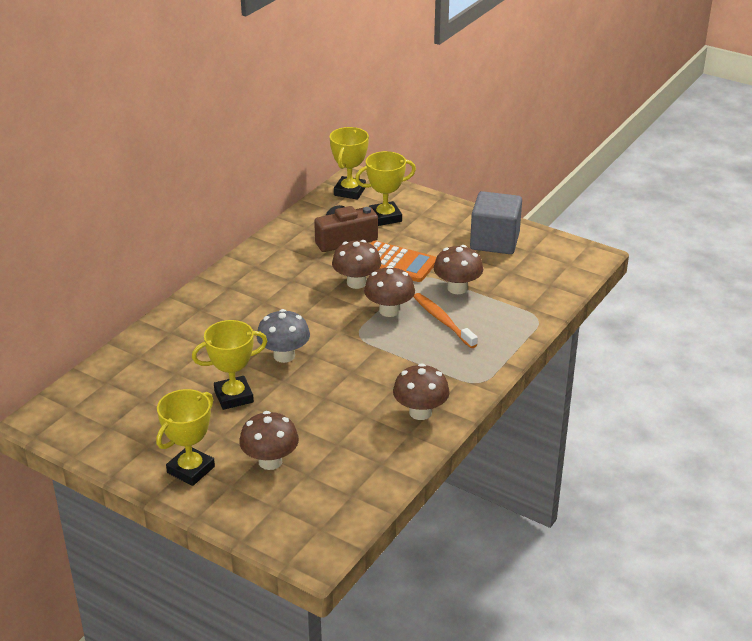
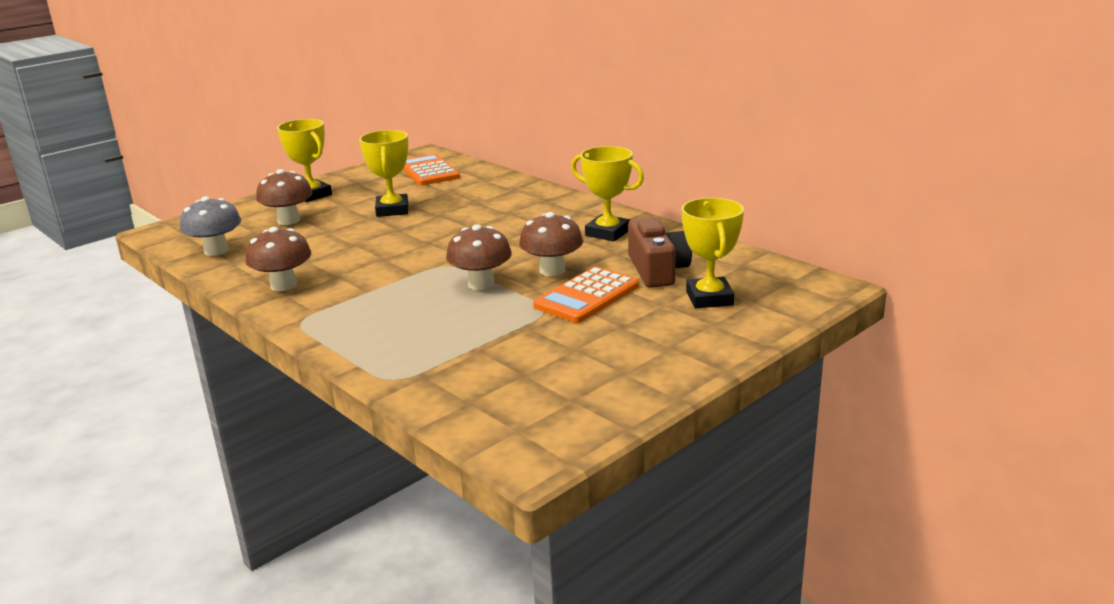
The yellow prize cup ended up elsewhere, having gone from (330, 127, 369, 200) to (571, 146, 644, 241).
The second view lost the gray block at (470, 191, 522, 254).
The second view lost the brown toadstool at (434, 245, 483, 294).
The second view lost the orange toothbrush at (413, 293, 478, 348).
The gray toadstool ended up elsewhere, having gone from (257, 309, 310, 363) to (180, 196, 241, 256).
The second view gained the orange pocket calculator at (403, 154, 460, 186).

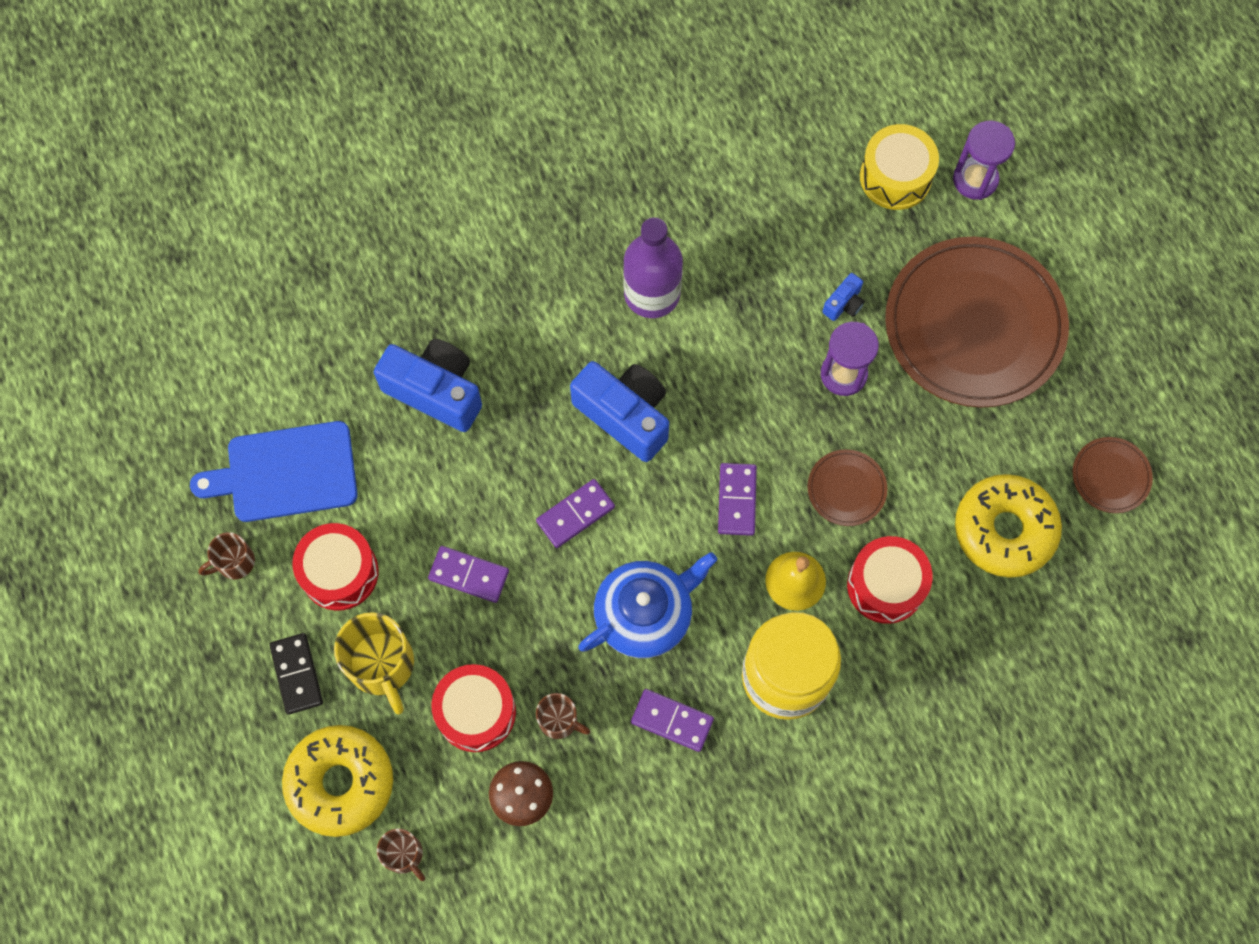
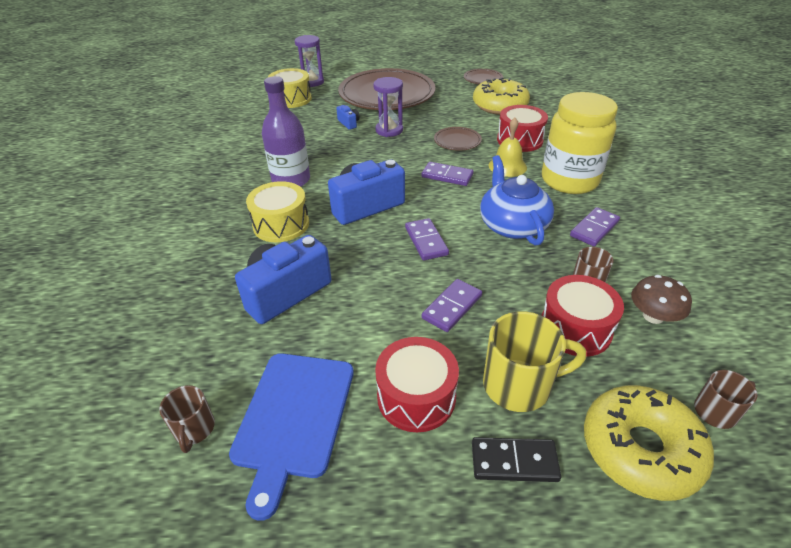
The brown tea mug ended up elsewhere, having gone from (198, 532, 255, 579) to (159, 385, 215, 453).
The second view gained the yellow toy drum at (246, 181, 309, 242).

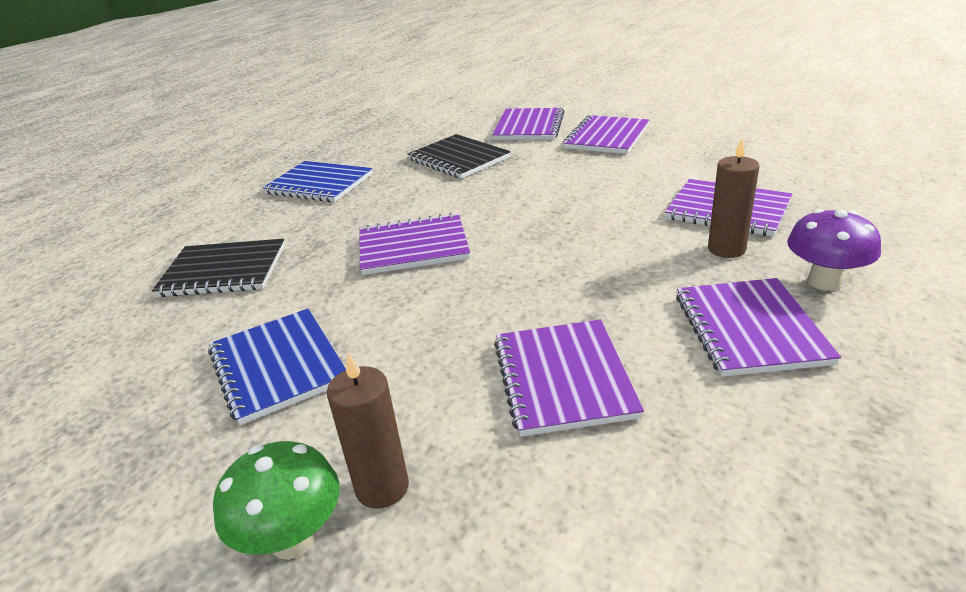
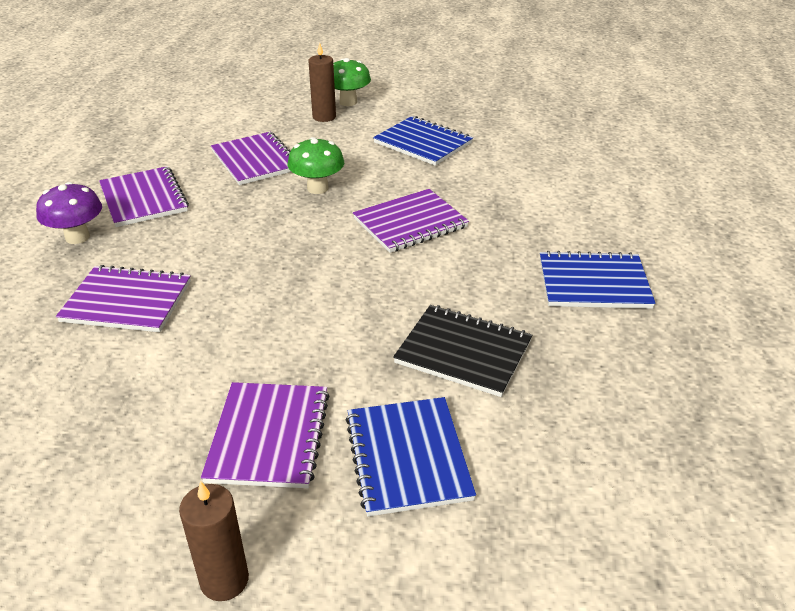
What was the royal purple notepad at (492, 108, 565, 140) turned into the royal blue notepad at (345, 397, 476, 516).
The brown wax candle ended up elsewhere, having gone from (708, 138, 759, 258) to (179, 481, 249, 601).
The second view lost the black notepad at (152, 239, 285, 297).
The second view gained the green toadstool at (288, 137, 344, 194).

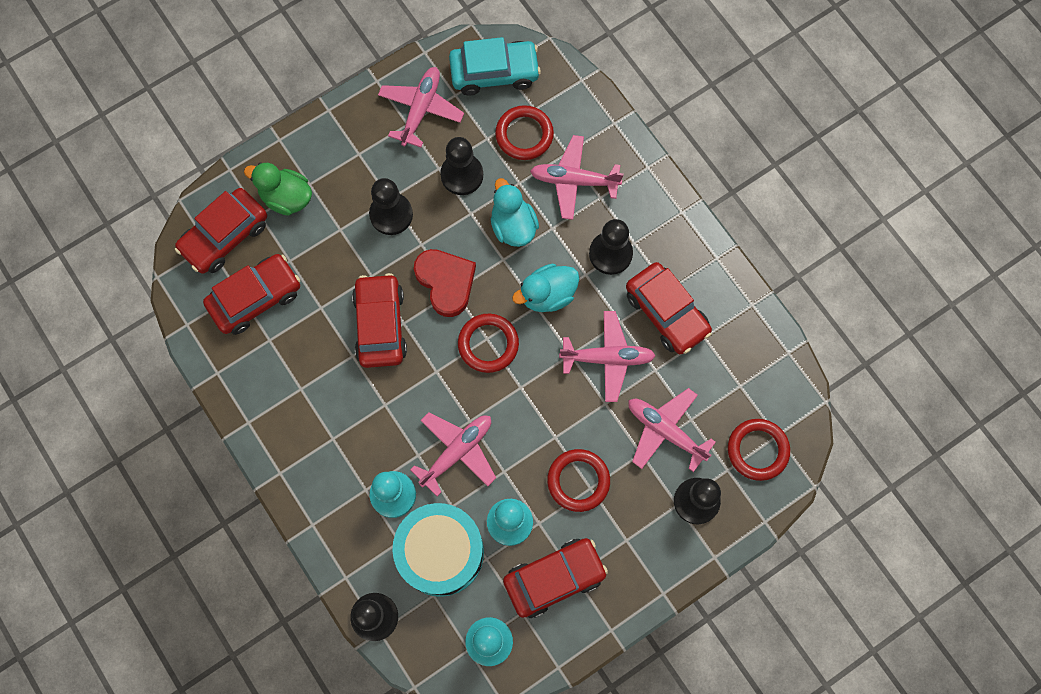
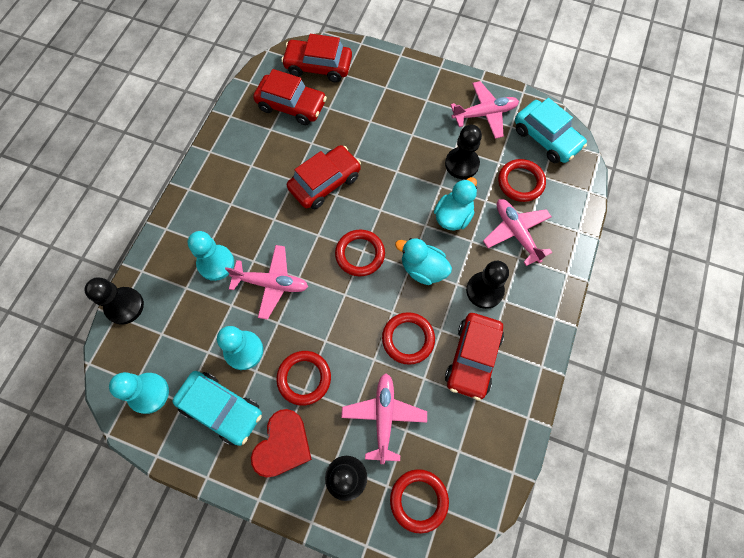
The second view lost the green toy duck at (244, 163, 312, 216).
The second view lost the black pawn at (369, 178, 413, 235).
The scarlet heart ended up elsewhere, having gone from (414, 249, 476, 317) to (251, 409, 312, 477).
Where the rosy aeroplane stood at (559, 311, 656, 402), the scarlet ring came to stand at (382, 312, 435, 365).
The second view lost the aqua toy drum at (392, 503, 484, 597).
What was the scarlet toy car at (503, 538, 608, 618) turned into the aqua toy car at (172, 371, 262, 446).

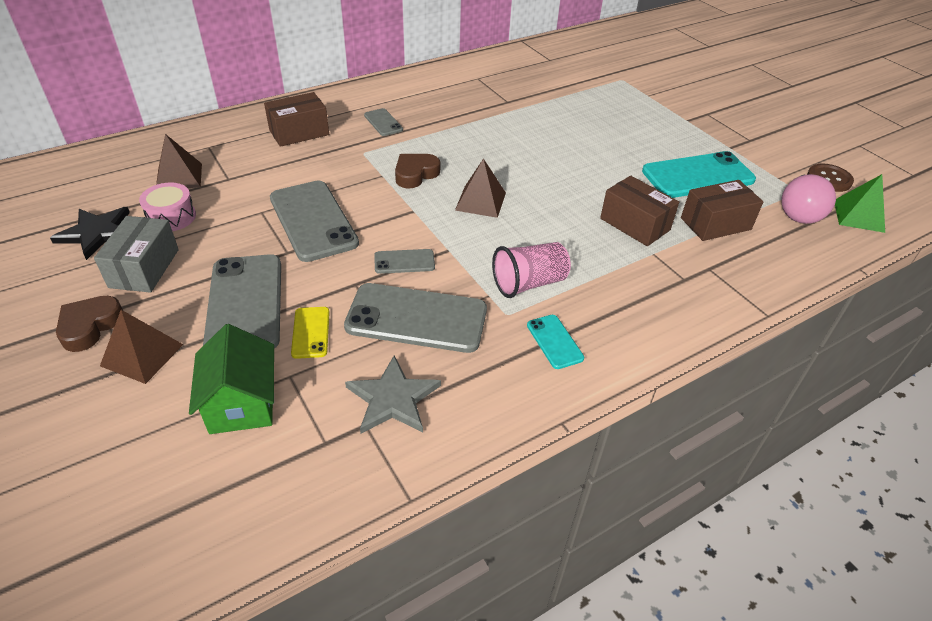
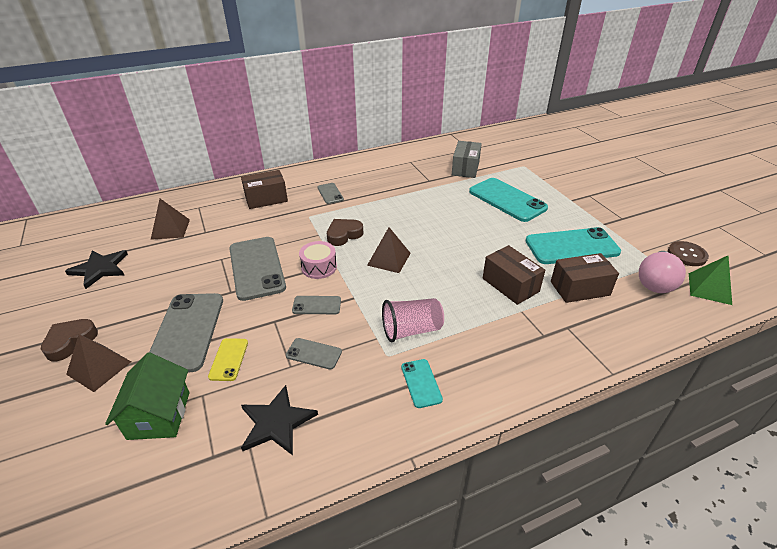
The rosy toy drum ended up elsewhere, having gone from (139, 182, 196, 231) to (299, 241, 337, 279).
The gray parcel ended up elsewhere, having gone from (94, 216, 179, 293) to (452, 141, 482, 178).
The size of the gray smartphone at (344, 283, 487, 353) changed by a factor of 0.48.
What was the gray star at (345, 355, 441, 434) turned into the black star at (241, 385, 318, 455).
The second view gained the aqua smartphone at (469, 178, 548, 222).

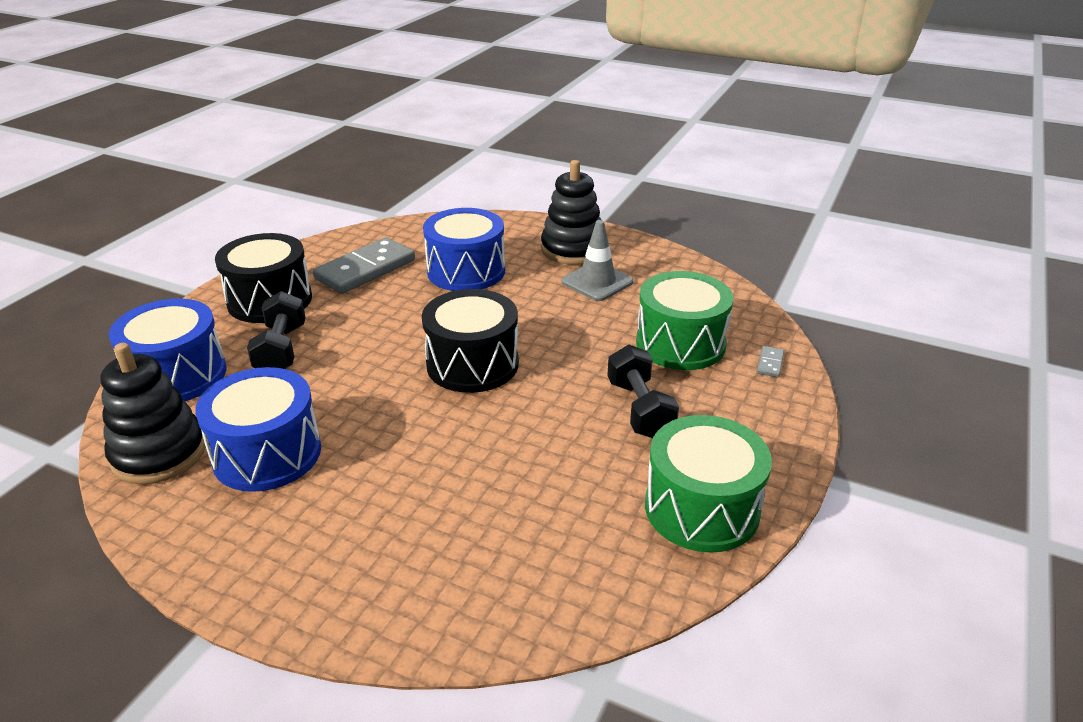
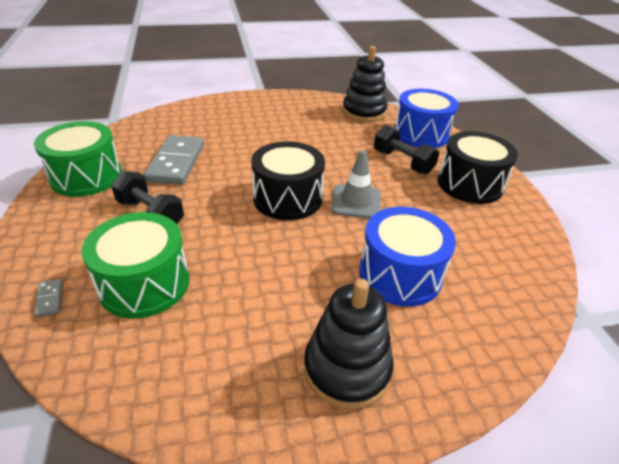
The gray safety cone ended up elsewhere, having gone from (561, 220, 633, 301) to (331, 150, 381, 218).
The gray domino piece ended up elsewhere, having gone from (313, 237, 415, 294) to (144, 135, 204, 185).
The second view lost the royal blue toy drum at (195, 367, 321, 492).

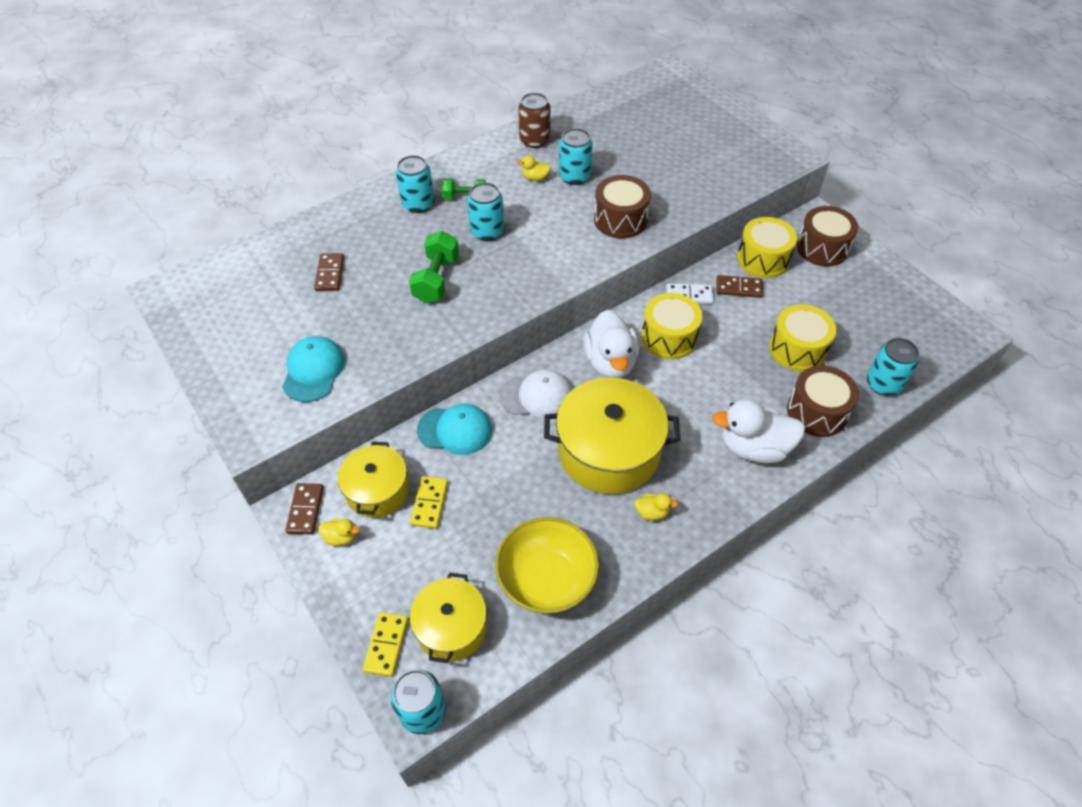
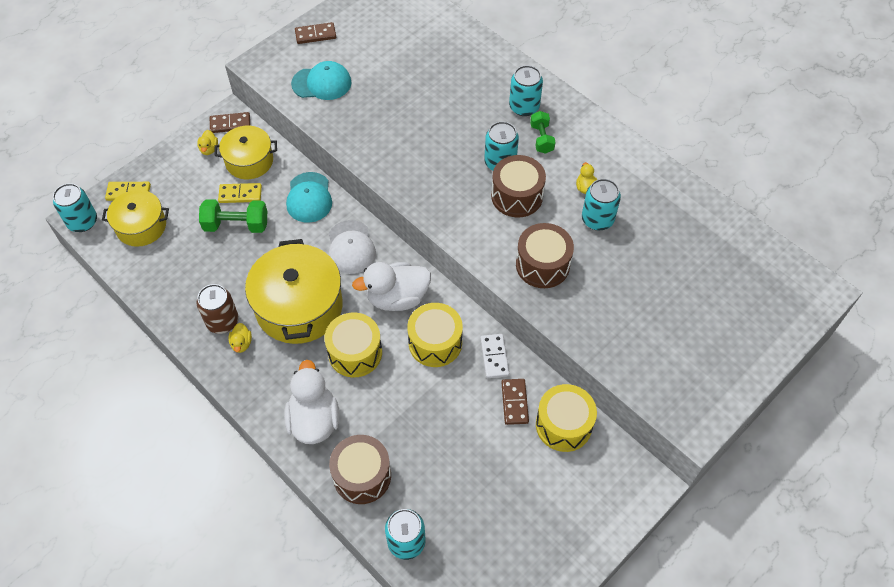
The brown can ended up elsewhere, having gone from (518, 93, 551, 148) to (196, 284, 239, 334).
The brown toy drum ended up elsewhere, having gone from (796, 206, 858, 267) to (491, 155, 546, 218).
The green hand weight ended up elsewhere, having gone from (409, 231, 459, 303) to (199, 199, 267, 233).
The brown domino piece ended up elsewhere, having gone from (314, 253, 344, 291) to (295, 22, 336, 44).
The yellow toy drum ended up elsewhere, having gone from (769, 304, 836, 372) to (324, 312, 382, 377).
The second view lost the yellow deep dish at (495, 517, 599, 614).

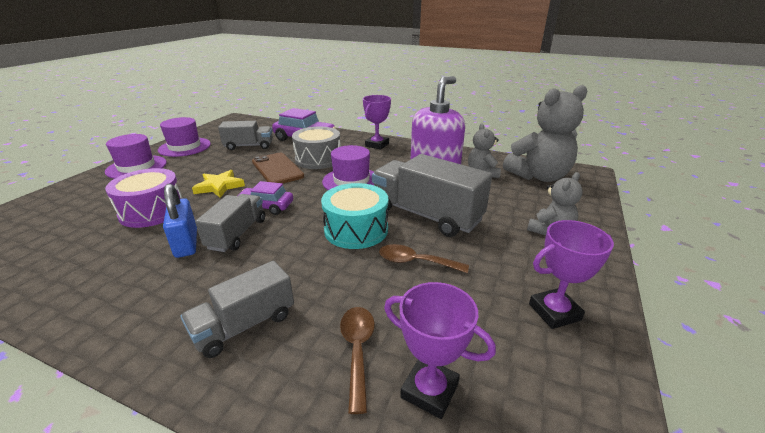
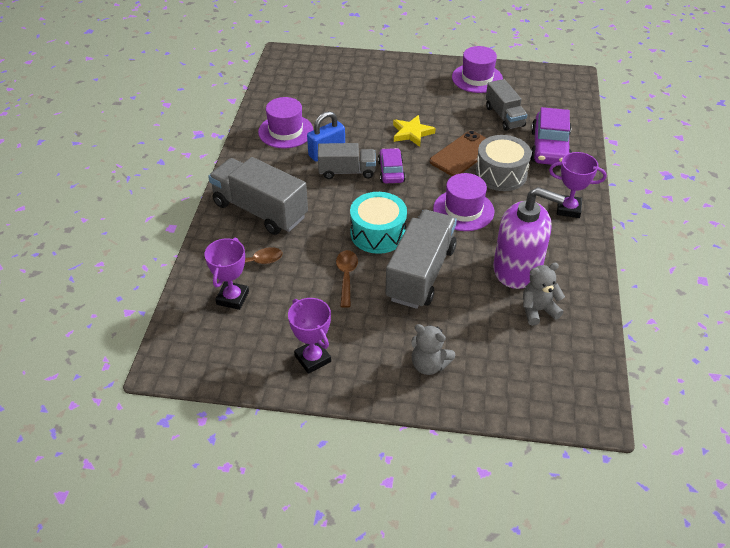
The second view lost the gray teddy at (503, 85, 587, 182).
The royal purple hat ended up elsewhere, having gone from (105, 134, 167, 179) to (258, 97, 313, 148).
The second view lost the royal purple toy drum at (105, 168, 183, 228).
The size of the gray truck at (180, 261, 294, 358) changed by a factor of 1.64.

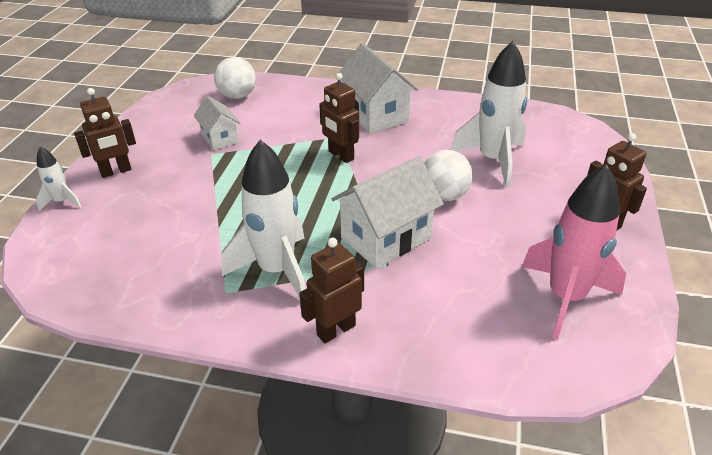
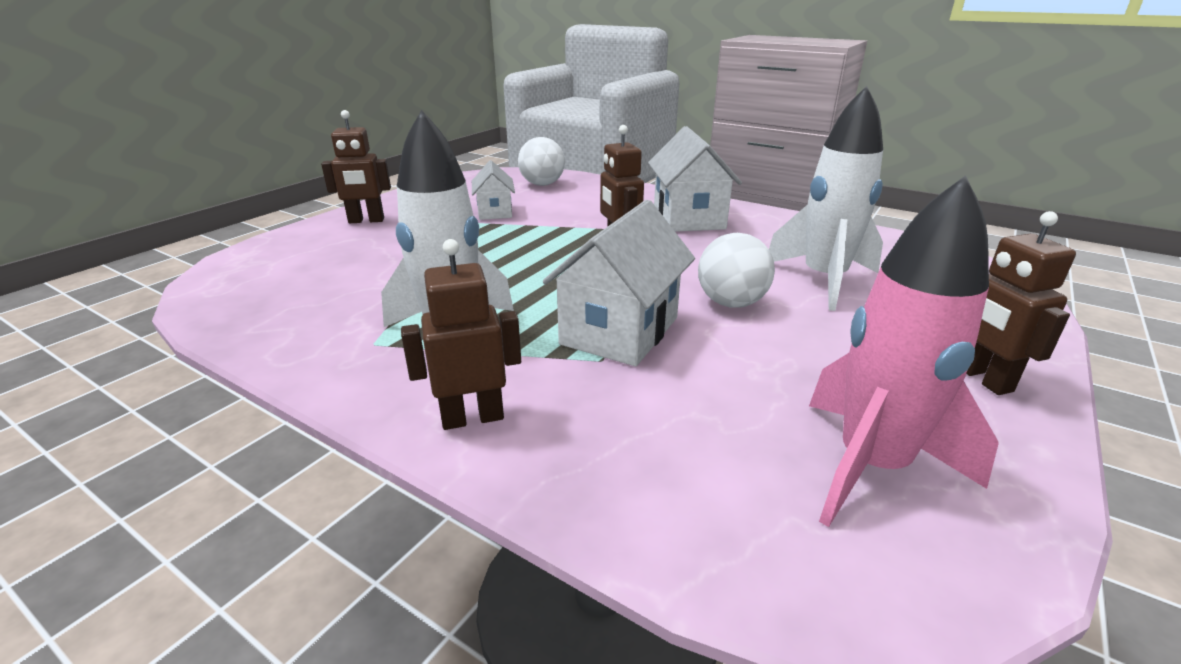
The second view lost the pure white spaceship at (36, 146, 82, 211).
The pure white cottage at (332, 156, 444, 268) ended up facing another way, 45 degrees counterclockwise from before.

